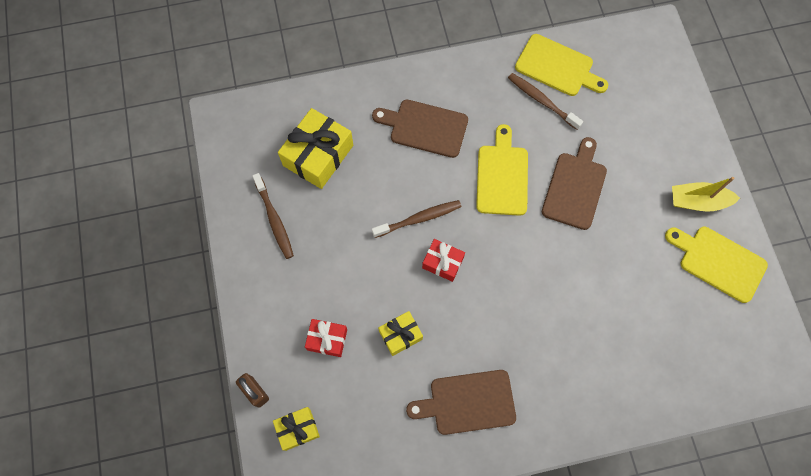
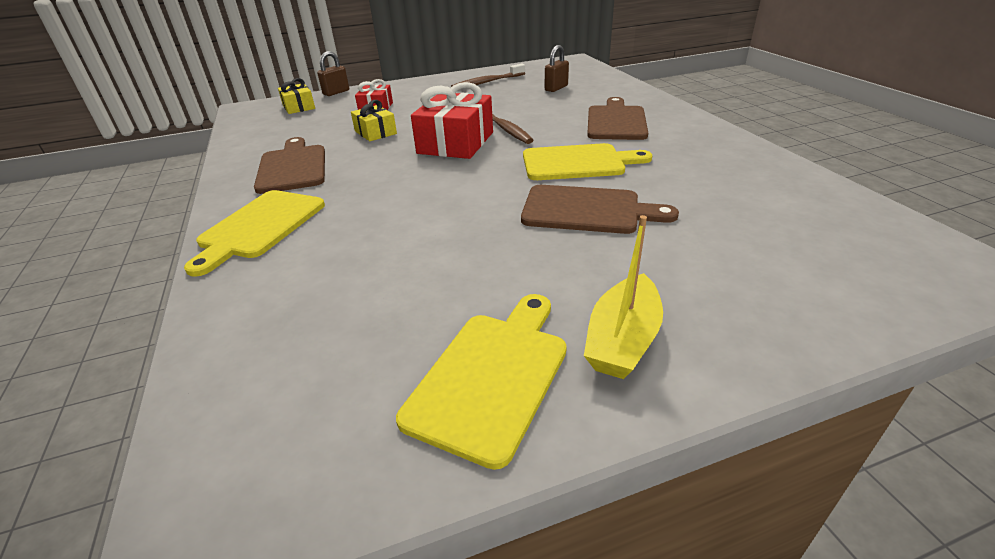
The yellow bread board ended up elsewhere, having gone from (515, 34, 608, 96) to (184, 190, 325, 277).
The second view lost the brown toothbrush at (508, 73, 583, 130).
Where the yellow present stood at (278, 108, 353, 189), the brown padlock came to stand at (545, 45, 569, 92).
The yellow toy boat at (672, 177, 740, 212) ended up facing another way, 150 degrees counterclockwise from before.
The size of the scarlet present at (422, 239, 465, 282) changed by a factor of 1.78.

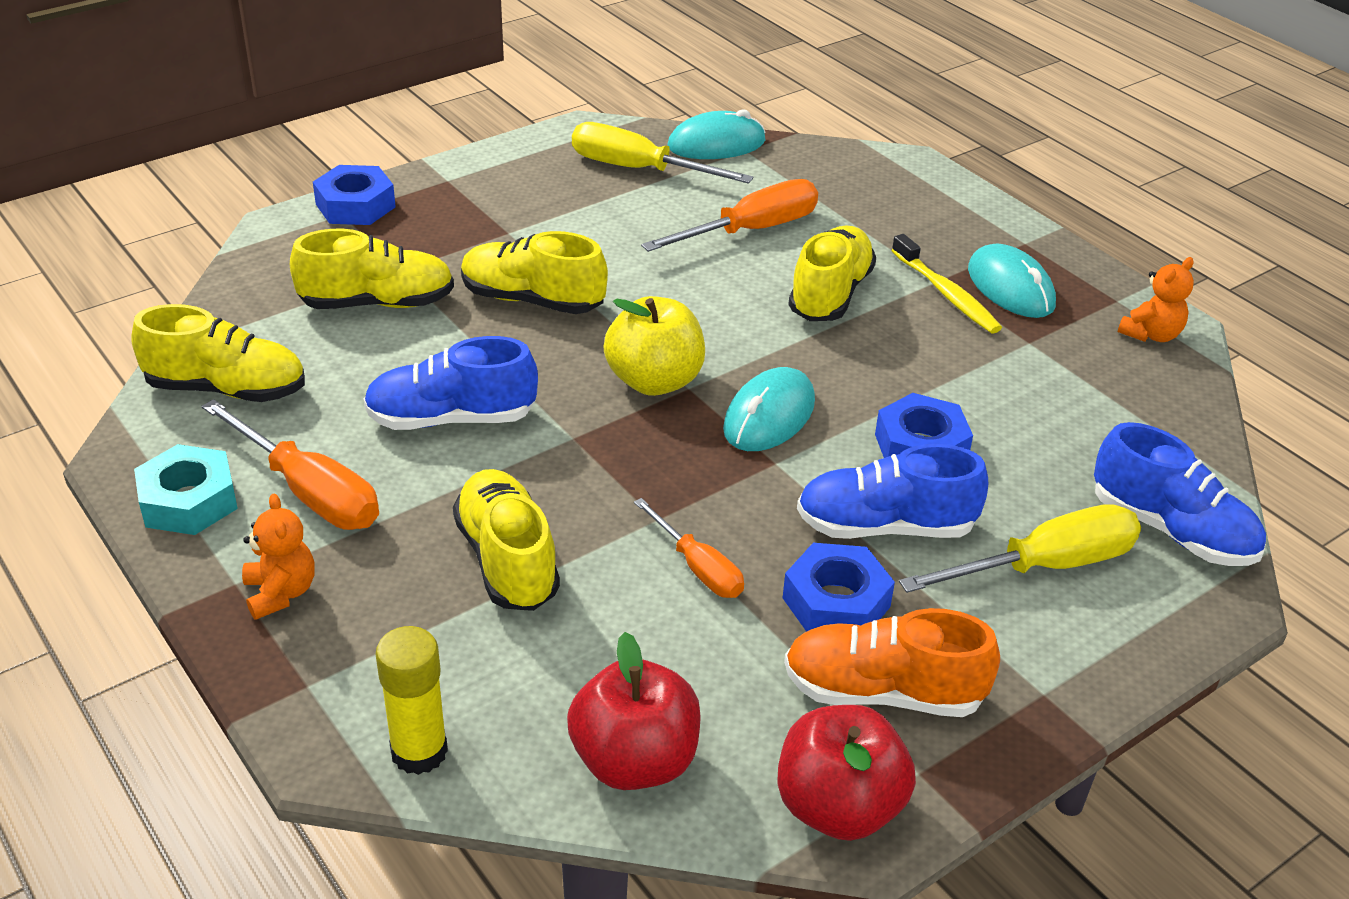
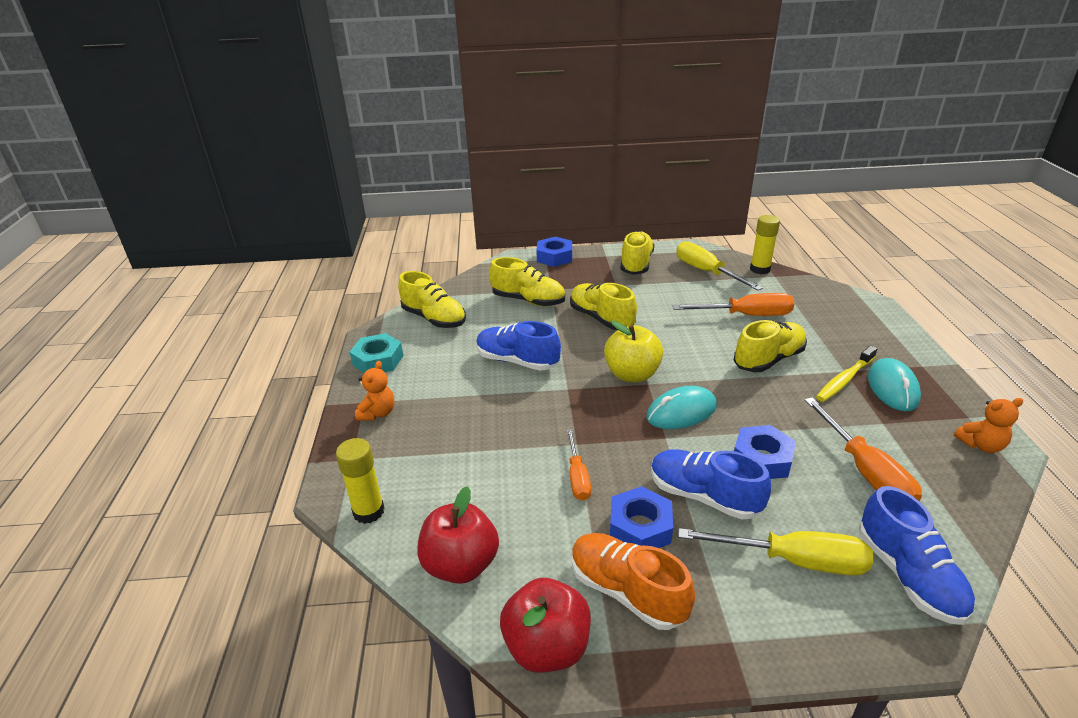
Where the aqua PC mouse stood at (667, 109, 766, 159), the yellow glue came to stand at (750, 215, 780, 274).
The yellow toothbrush at (891, 234, 1002, 334) ended up facing another way, 45 degrees clockwise from before.
The orange hand screwdriver ended up elsewhere, having gone from (201, 399, 379, 530) to (804, 397, 922, 502).
The yellow shoe ended up elsewhere, having gone from (453, 469, 560, 611) to (620, 231, 654, 275).

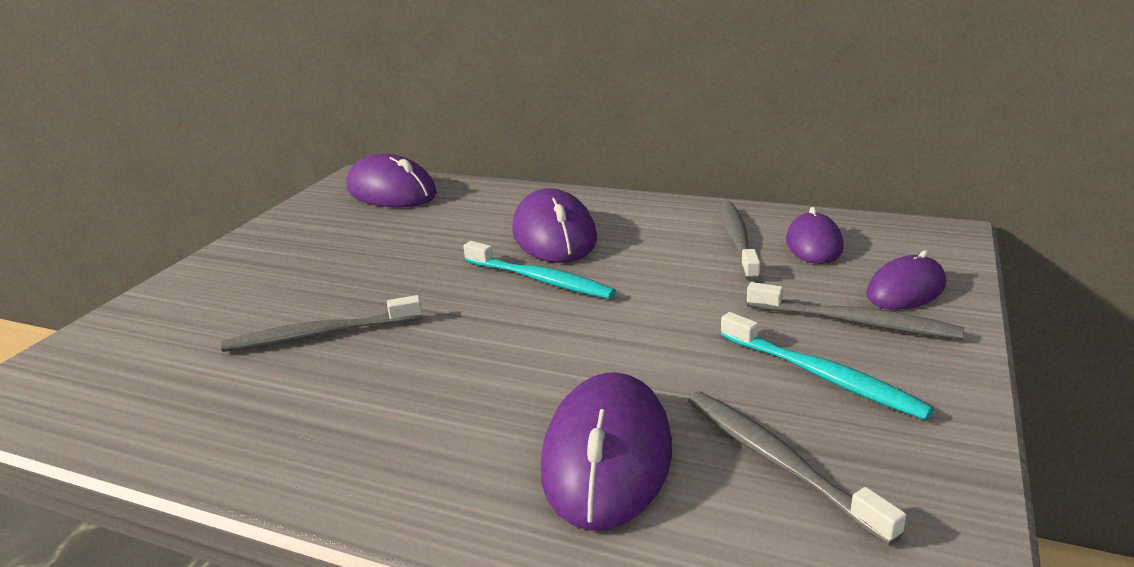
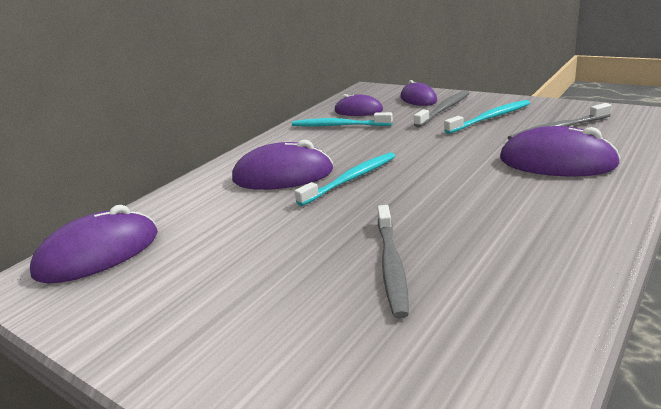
What was the gray toothbrush at (721, 202, 760, 281) turned into the aqua toothbrush at (292, 112, 393, 127).

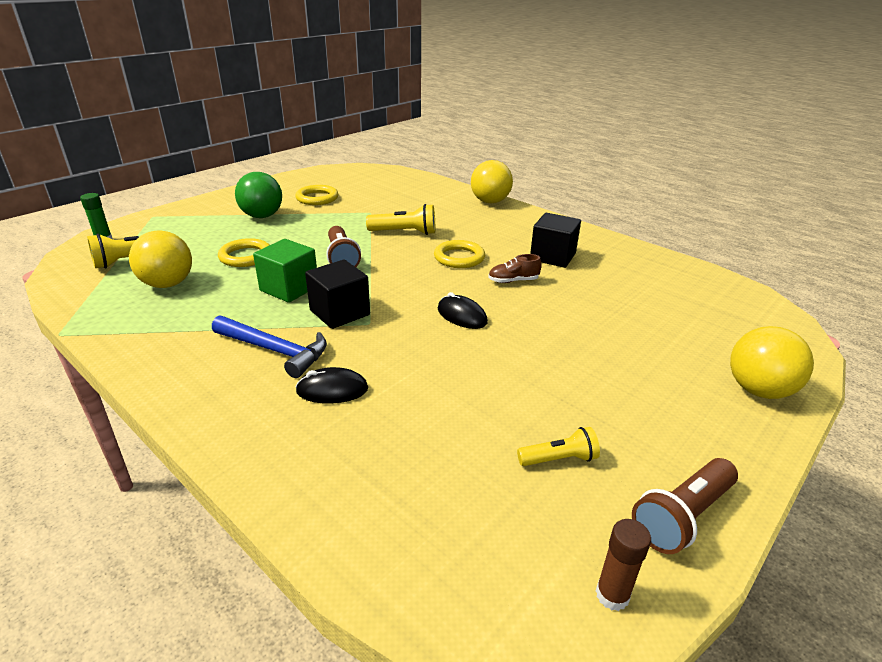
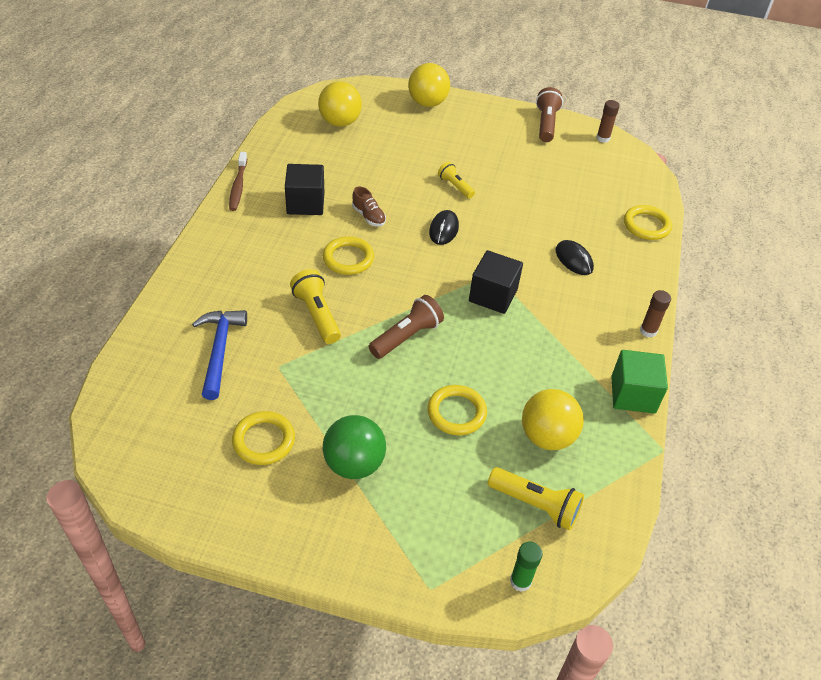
The yellow play ball ended up elsewhere, having gone from (471, 160, 513, 203) to (318, 81, 362, 127).
The green block ended up elsewhere, having gone from (253, 239, 317, 303) to (611, 350, 668, 414).
The royal blue carpenter's hammer ended up elsewhere, having gone from (212, 315, 327, 378) to (192, 310, 247, 400).
The yellow pocket torch ended up elsewhere, having gone from (517, 427, 600, 466) to (438, 162, 475, 199).
The brown pocket torch at (632, 458, 738, 554) ended up facing another way, 105 degrees counterclockwise from before.
The second view gained the brown toothbrush at (229, 152, 247, 211).
The second view gained the yellow ring at (624, 205, 672, 240).
The second view gained the brown glue at (640, 290, 671, 338).

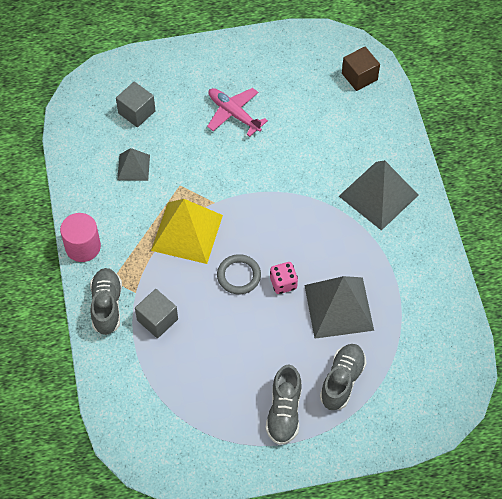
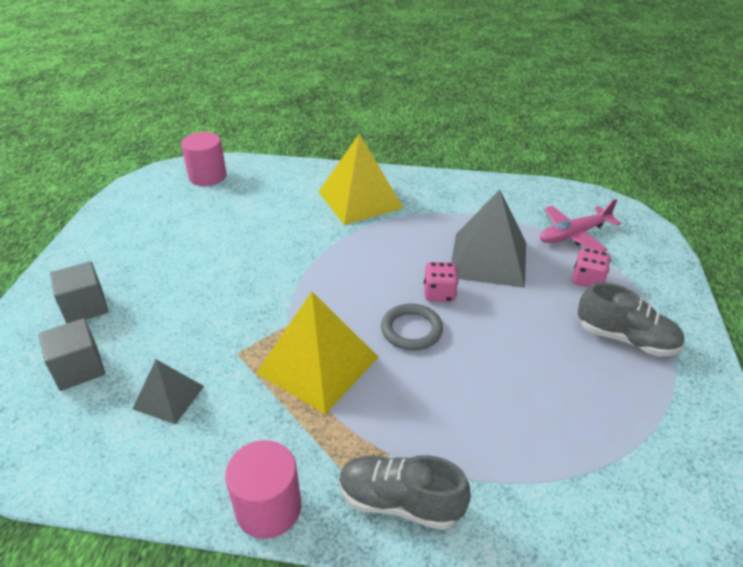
Where the brown block stood at (342, 46, 380, 91), the rosy cylinder shape came to stand at (181, 132, 227, 186).
The rosy aeroplane ended up elsewhere, having gone from (207, 88, 268, 137) to (540, 199, 621, 251).
What was the gray pyramid shape at (339, 160, 418, 231) turned into the yellow pyramid shape at (318, 134, 403, 225).
The gray block ended up elsewhere, having gone from (135, 289, 178, 338) to (50, 261, 108, 324).
Where the gray shoe stood at (320, 344, 366, 410), the rosy game die came to stand at (572, 248, 611, 288).

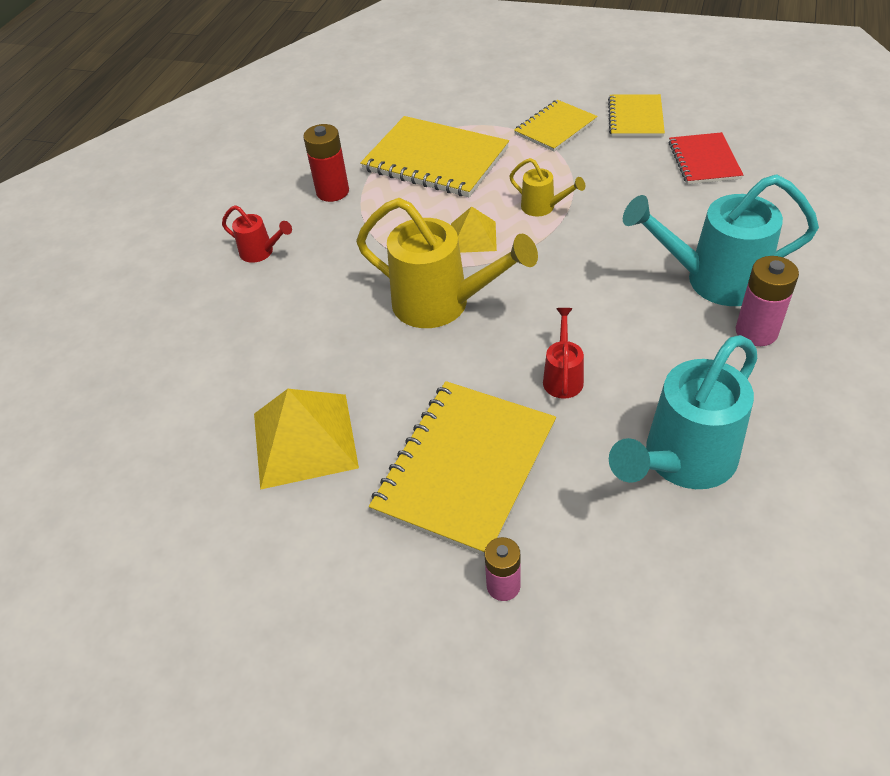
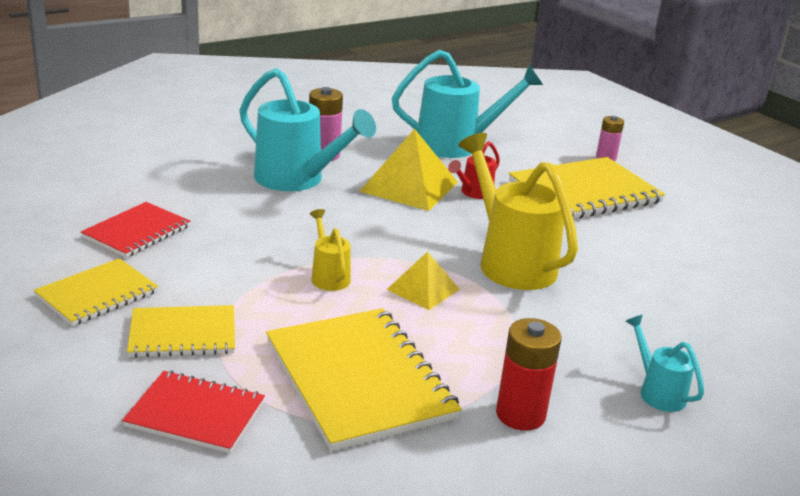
What was the scarlet sprinkling can at (222, 205, 292, 263) turned into the aqua sprinkling can at (625, 315, 704, 412).
The yellow pyramid shape ended up elsewhere, having gone from (254, 389, 359, 490) to (359, 129, 458, 211).
The second view gained the scarlet notepad at (122, 371, 265, 453).

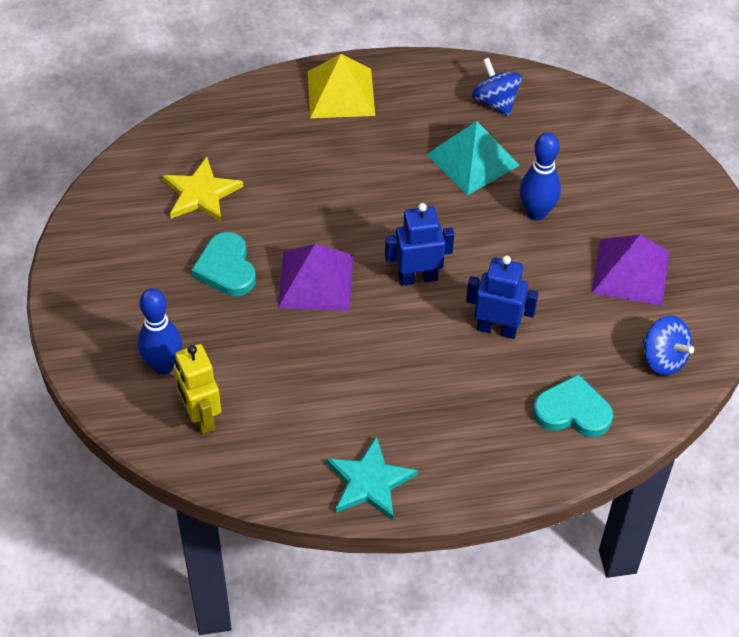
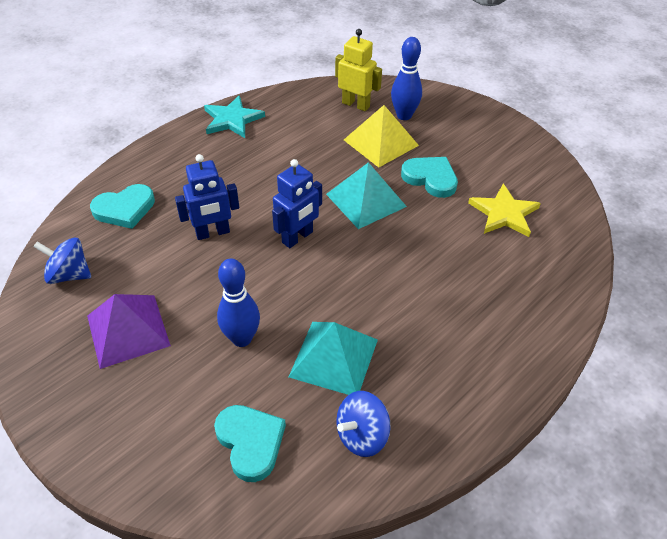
The yellow pyramid shape ended up elsewhere, having gone from (308, 54, 375, 118) to (344, 105, 419, 168).
The royal blue spinning top at (472, 58, 522, 116) ended up facing another way, 120 degrees clockwise from before.
What was the royal purple pyramid shape at (278, 244, 353, 311) turned into the aqua pyramid shape at (326, 162, 407, 229).
The second view gained the aqua heart at (214, 405, 286, 482).

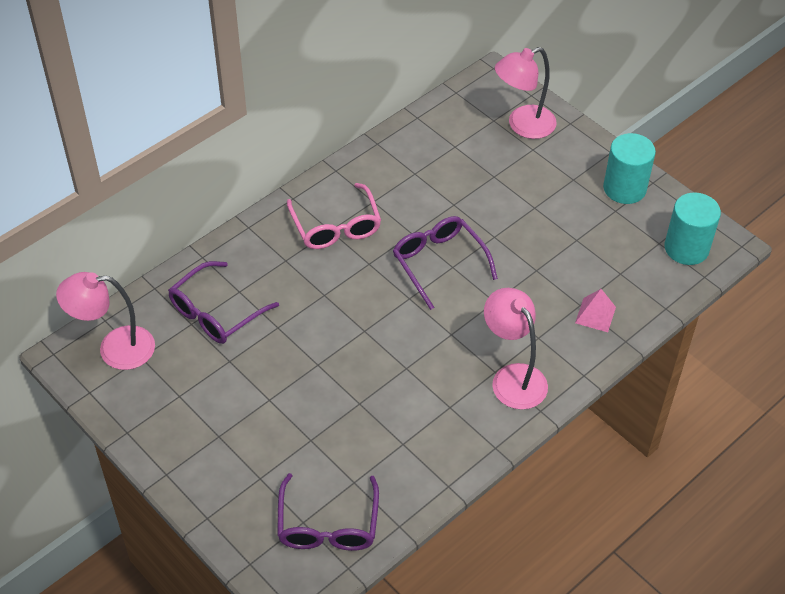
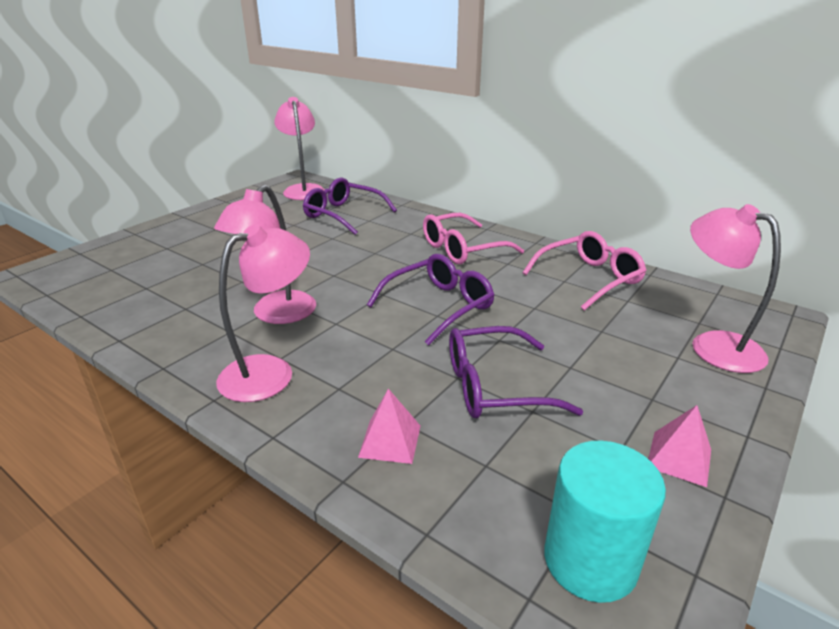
Where the aqua cylinder shape stood at (603, 133, 656, 204), the rosy pyramid shape came to stand at (648, 405, 711, 487).
The royal purple eyeglasses ended up elsewhere, having gone from (277, 473, 379, 551) to (449, 326, 583, 418).
The second view gained the rosy desk lamp at (214, 185, 316, 324).
The second view gained the rosy eyeglasses at (523, 231, 647, 310).

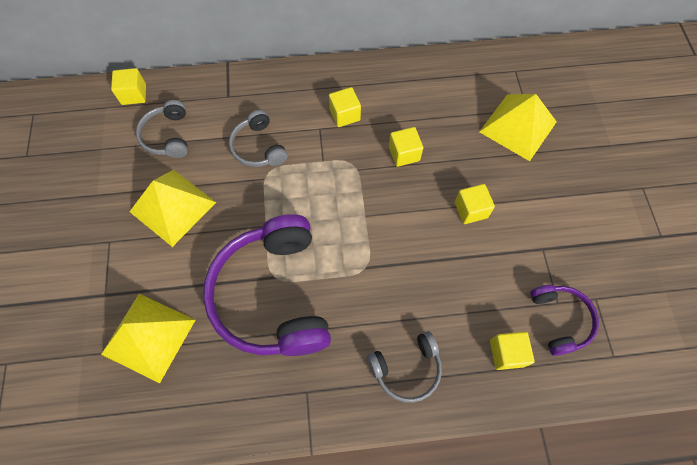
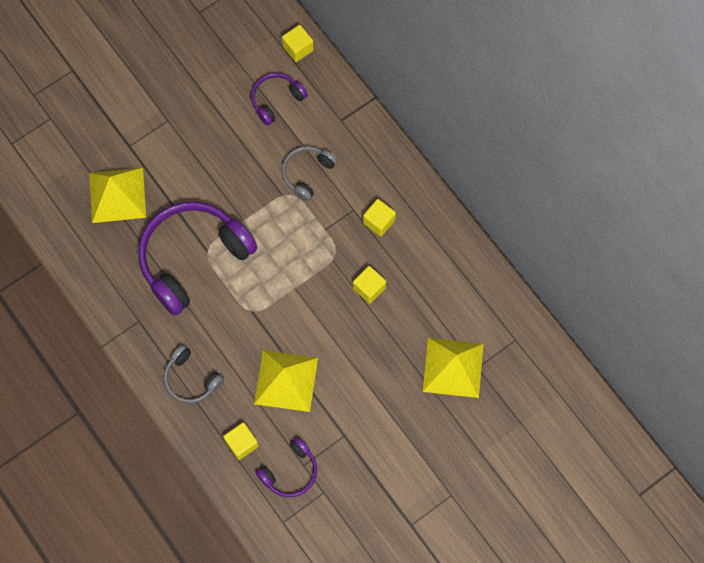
What was the gray headset at (136, 100, 188, 158) turned into the royal purple headset at (251, 73, 308, 126).
The yellow pyramid shape ended up elsewhere, having gone from (130, 170, 216, 247) to (254, 350, 318, 412).
The second view lost the yellow block at (455, 184, 495, 224).

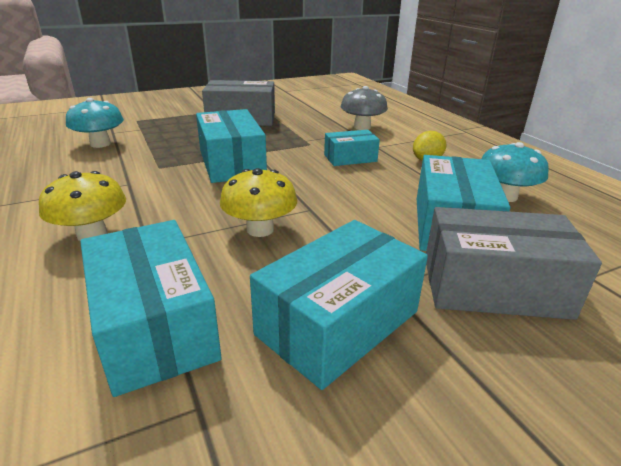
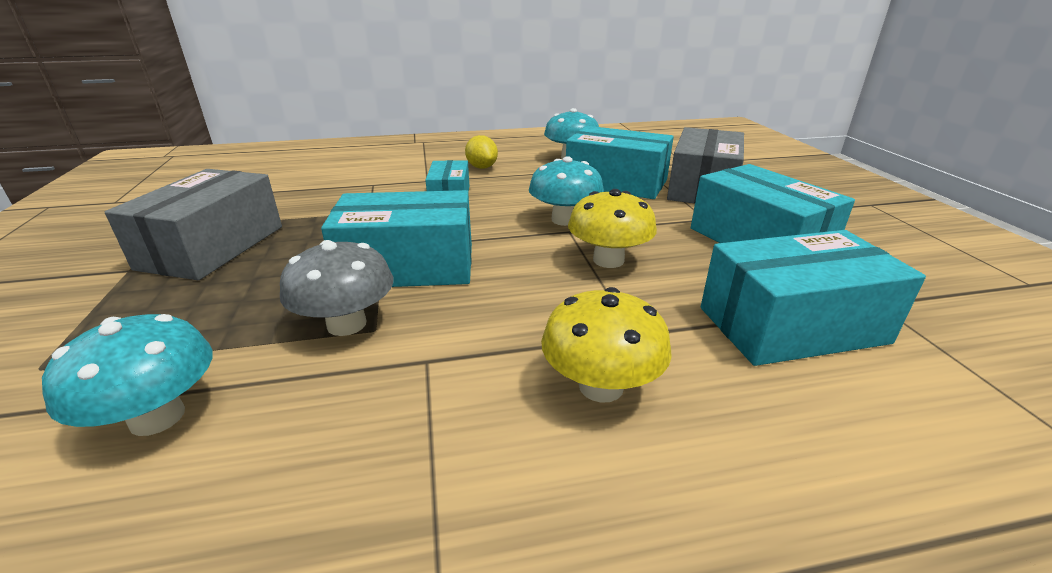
The gray toadstool ended up elsewhere, having gone from (340, 86, 388, 130) to (280, 240, 393, 336).
The second view gained the aqua toadstool at (529, 156, 604, 226).

